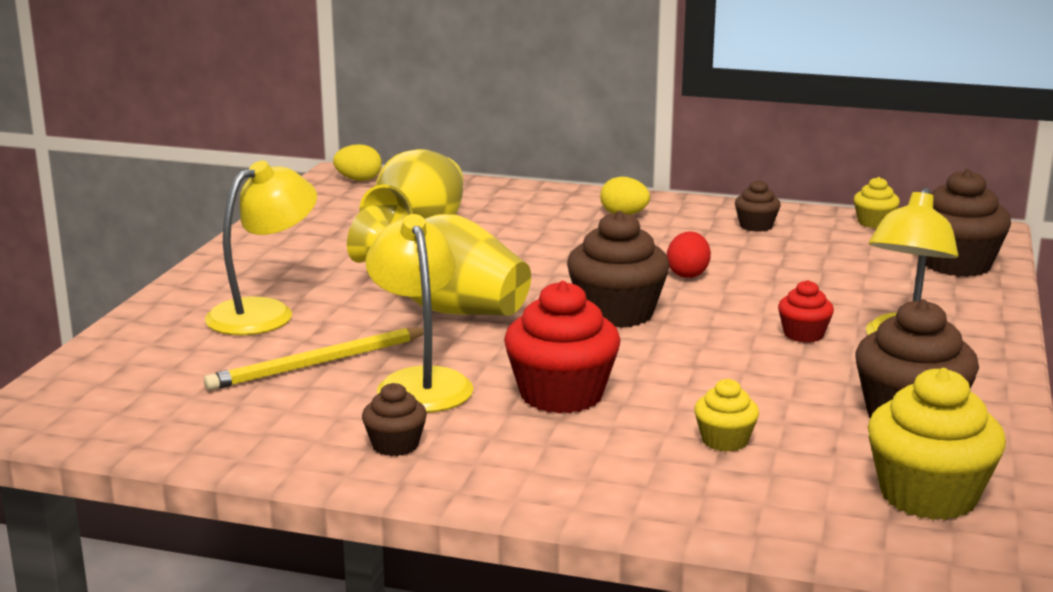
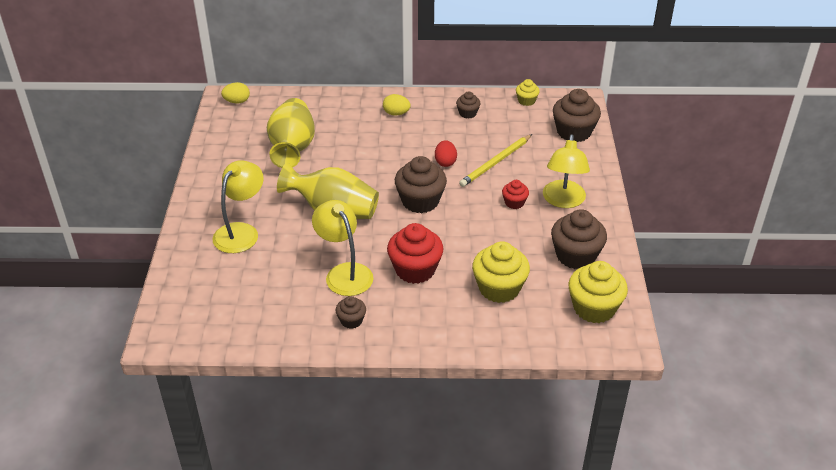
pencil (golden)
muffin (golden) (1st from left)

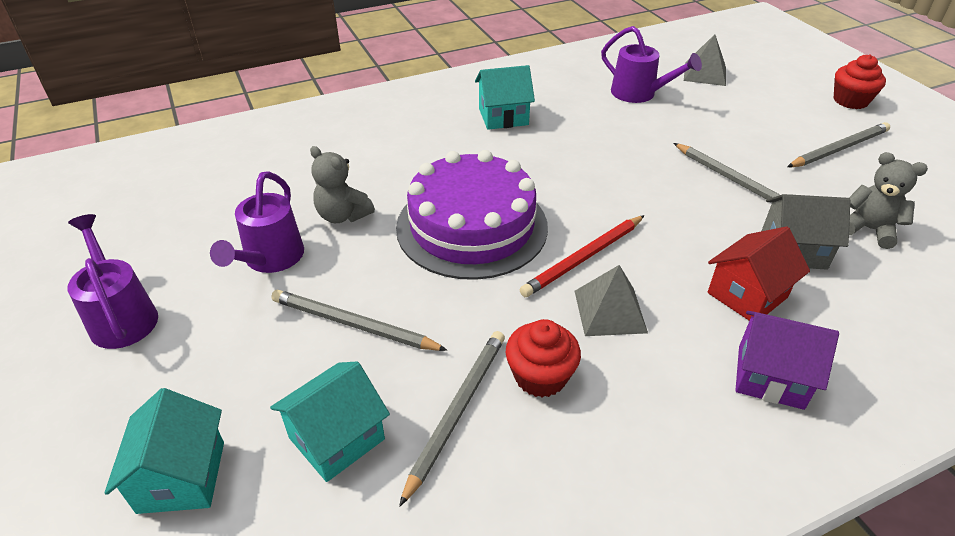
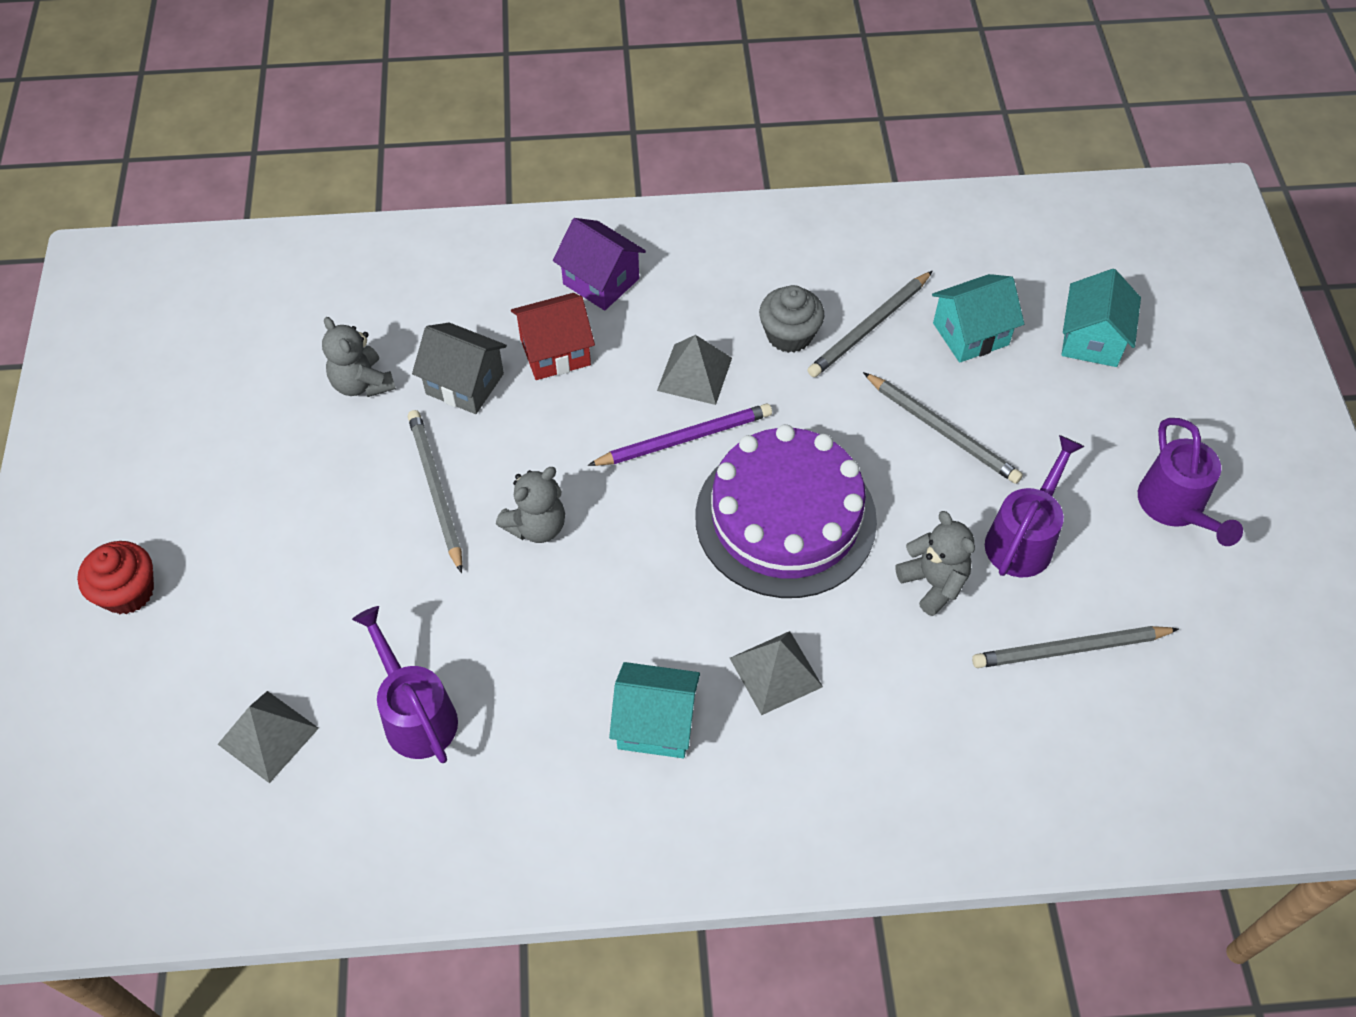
stuffed bear (grey) (2nd from left)
pencil (violet)
pyramid (grey) (3rd from left)
muffin (grey)
pencil (grey) (4th from left)

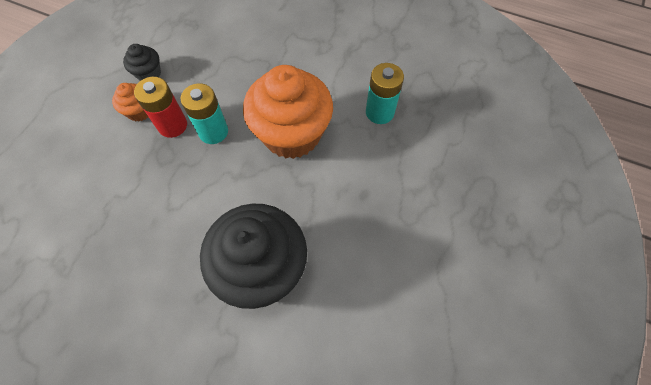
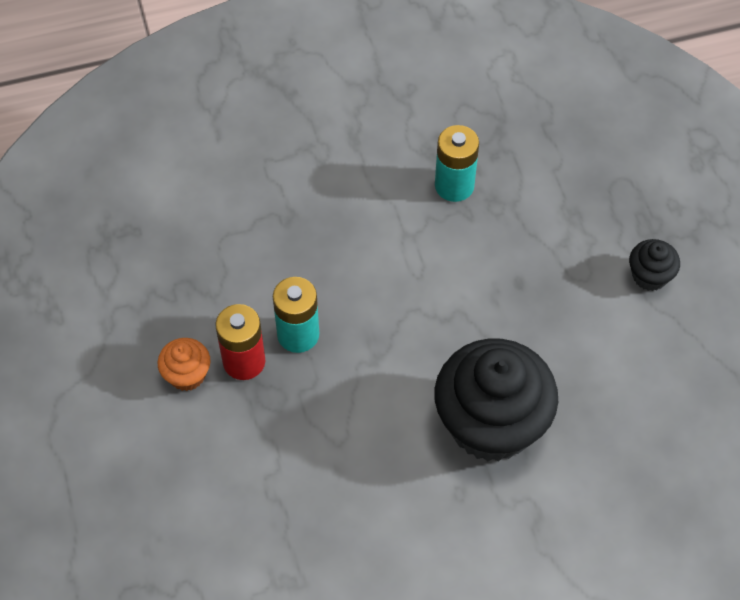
muffin (ebony) (2nd from left)
muffin (orange-coloured) (2nd from left in the first image)

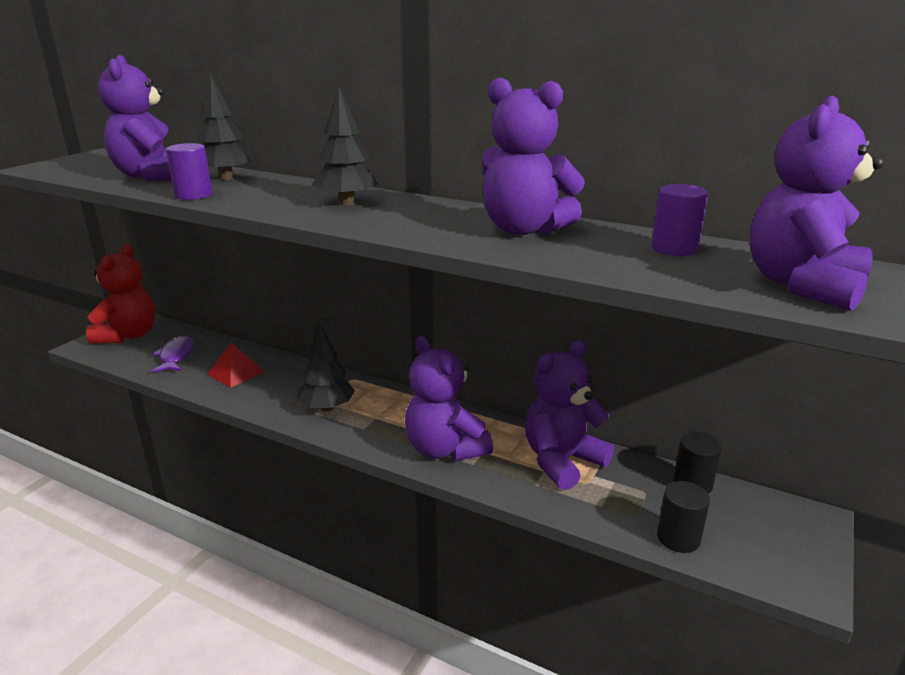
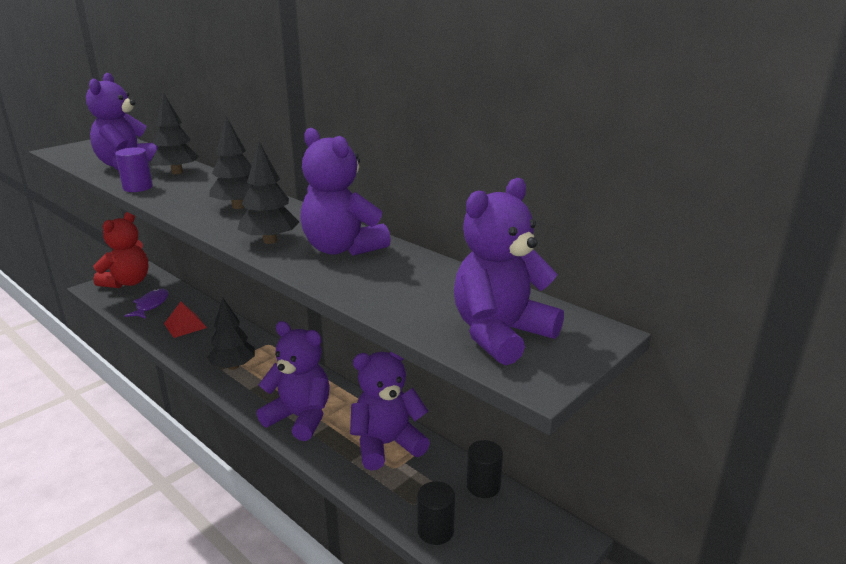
toy tree (ebony) (4th from left)
stuffed bear (violet) (2nd from left)
cylinder shape (violet) (2nd from left in the first image)

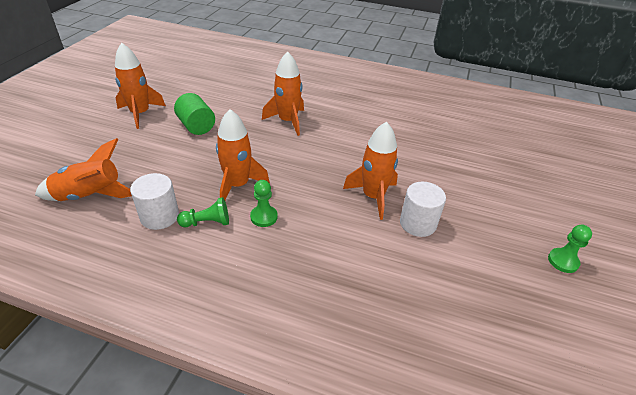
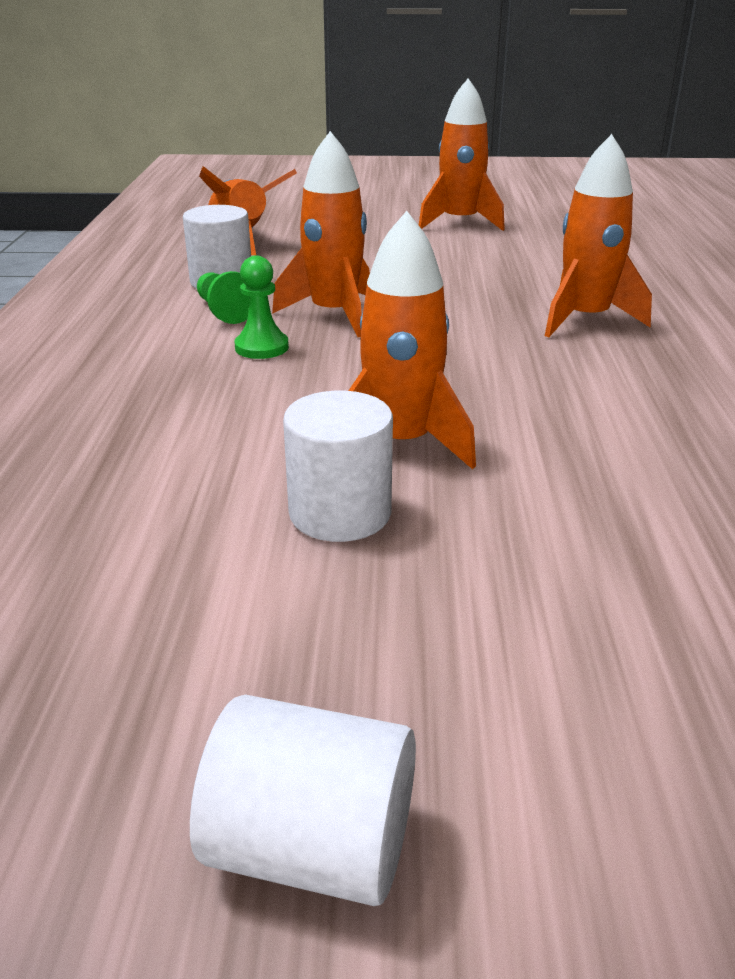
cylinder shape (snow-white) (2nd from left)
cylinder shape (green)

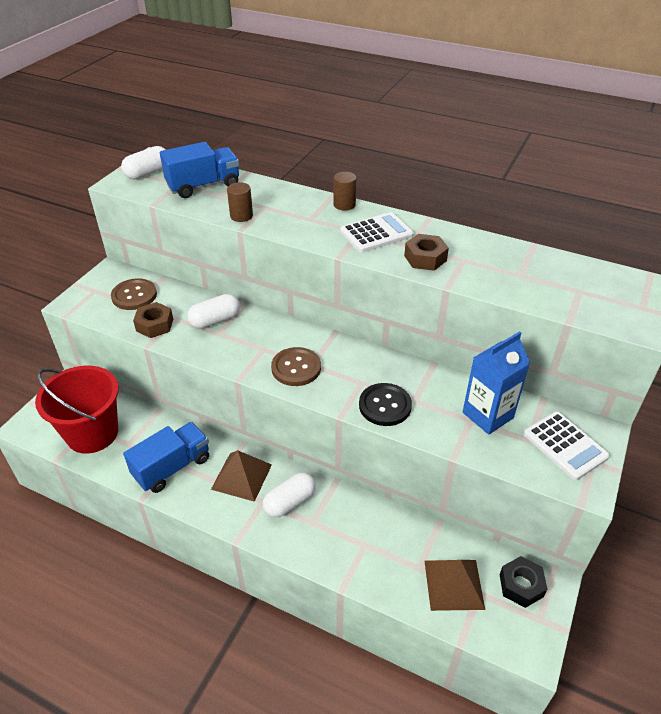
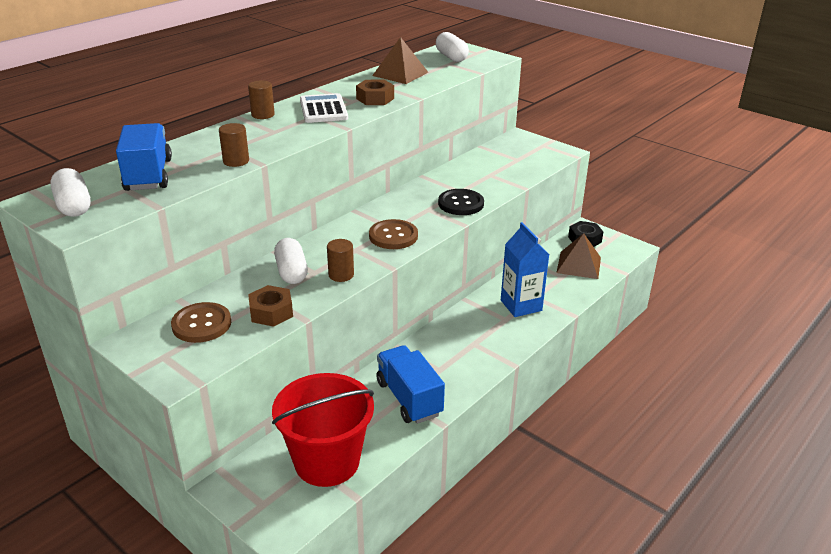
cylinder shape (brown) (3rd from left)
pyramid (brown) (1st from left)
pill shape (snow-white) (3rd from left)
carton (cobalt)
pocket calculator (snow-white) (2nd from left in the first image)

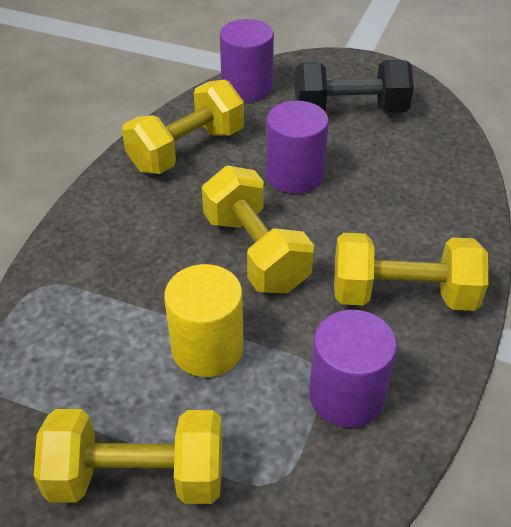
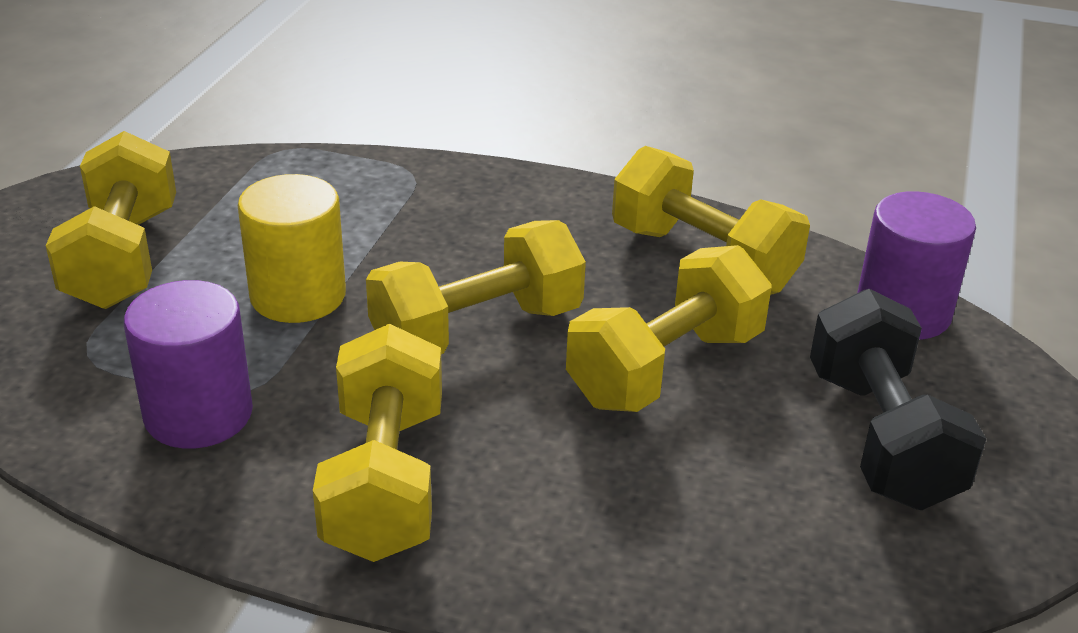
dumbbell (golden) (4th from left)

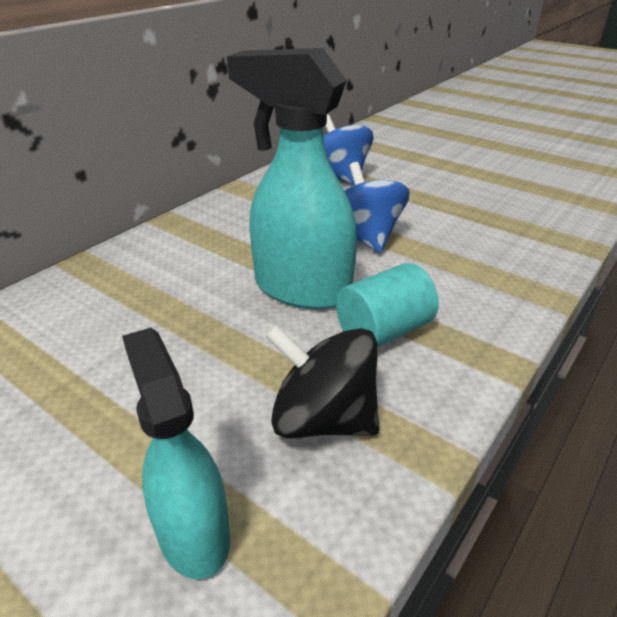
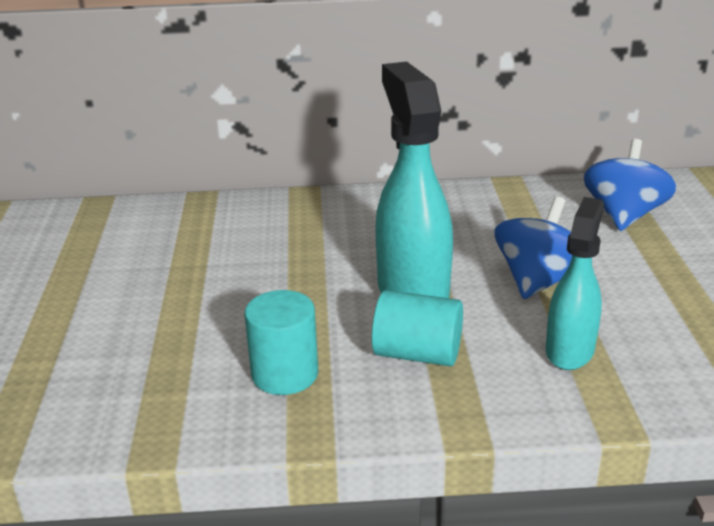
cylinder shape (aqua) (1st from left)
sprayer (aqua) (2nd from left)

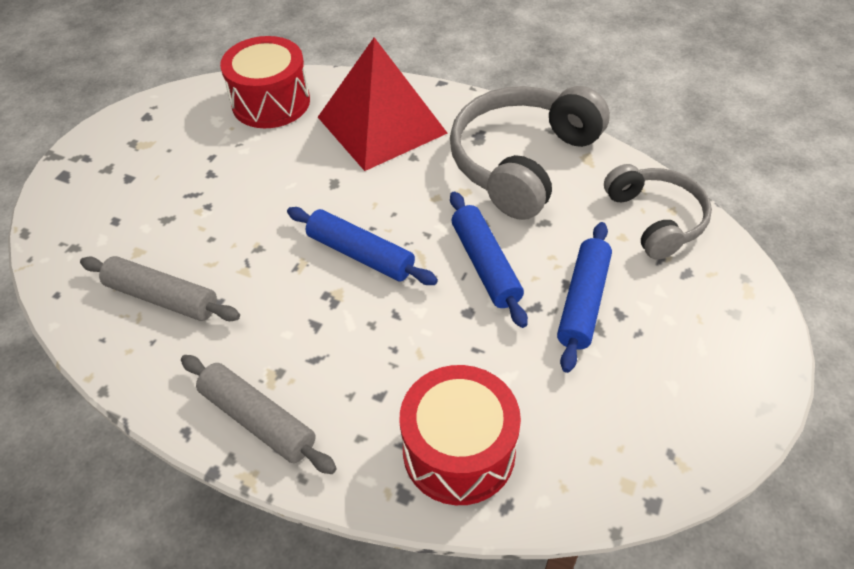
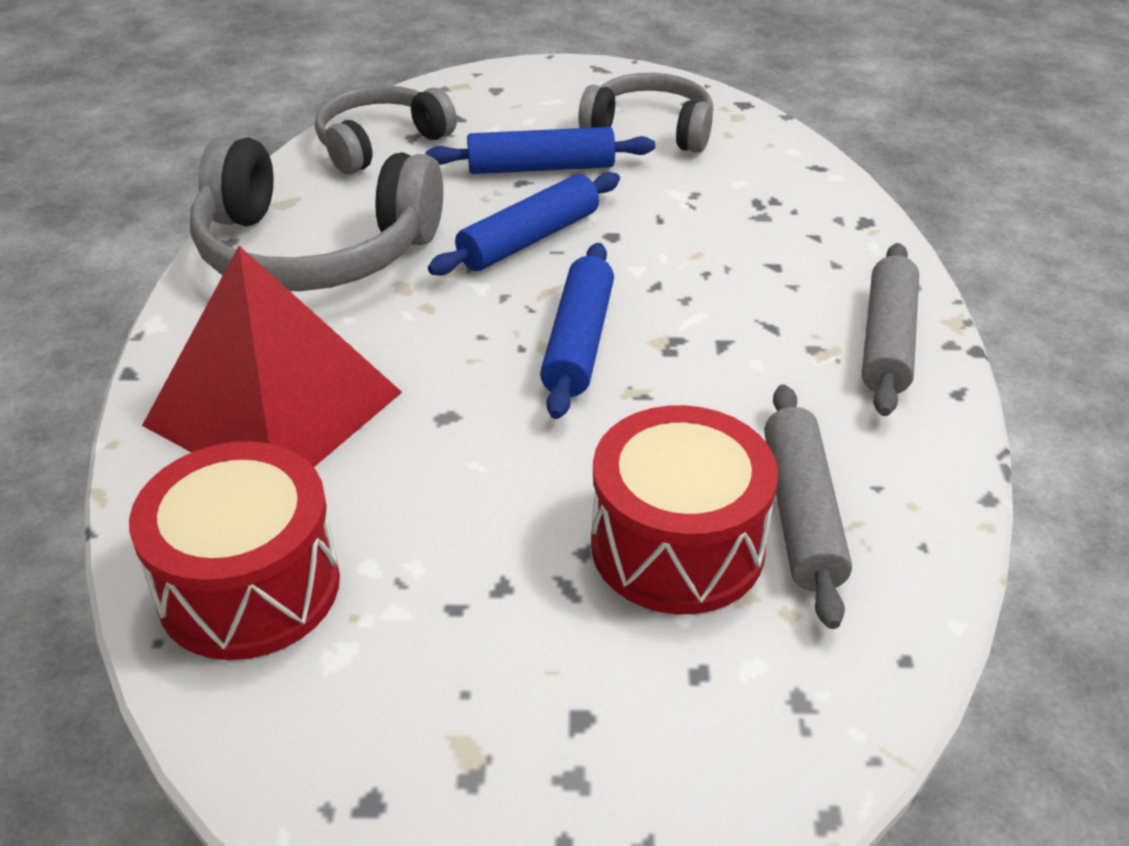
headset (grey) (3rd from left)
drum (scarlet) (2nd from left)

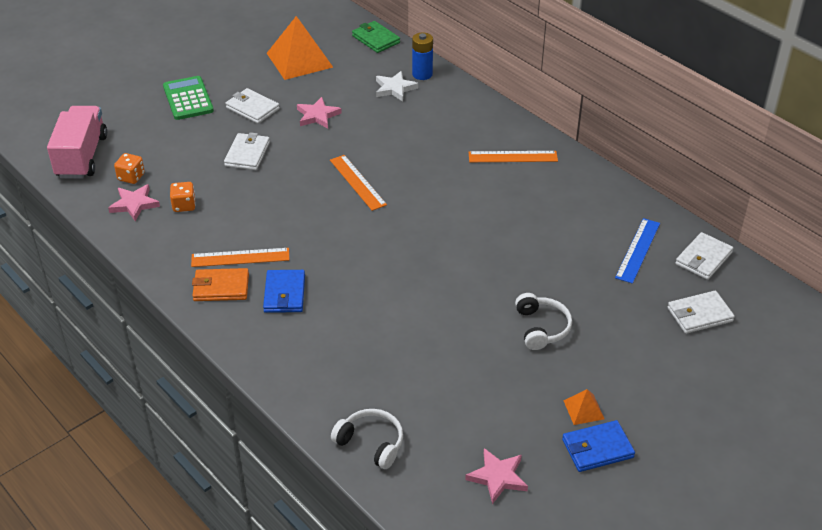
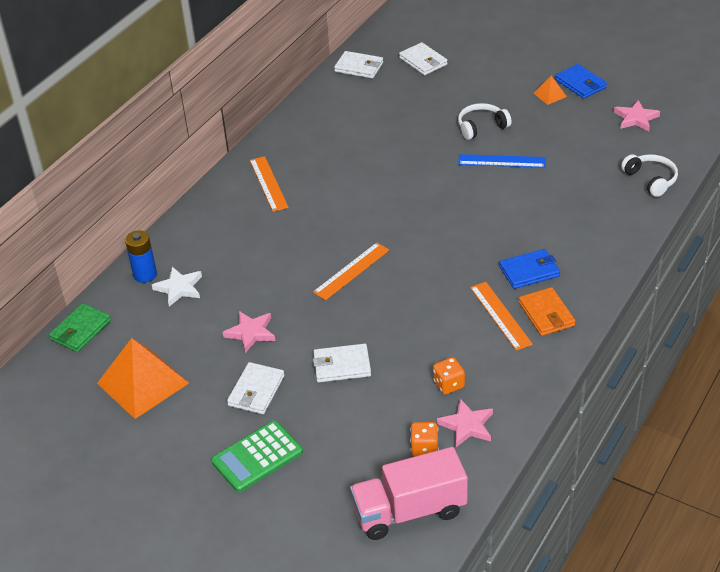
ruler (cobalt)
headset (snow-white) (2nd from left)

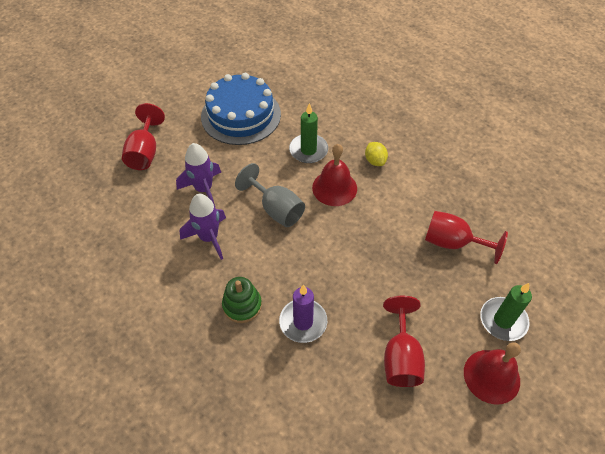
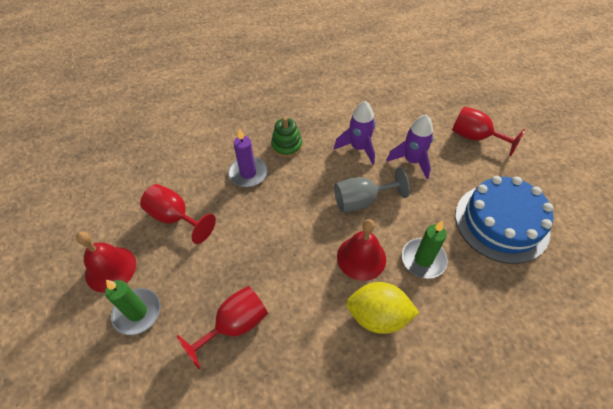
citrus fruit (golden)

